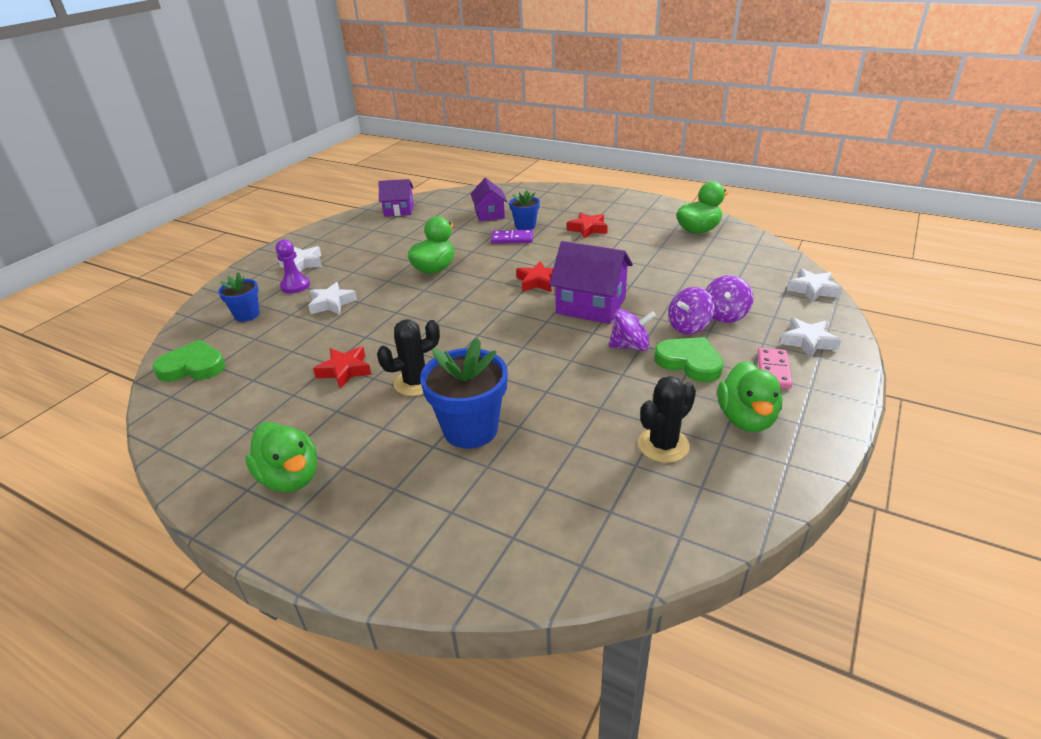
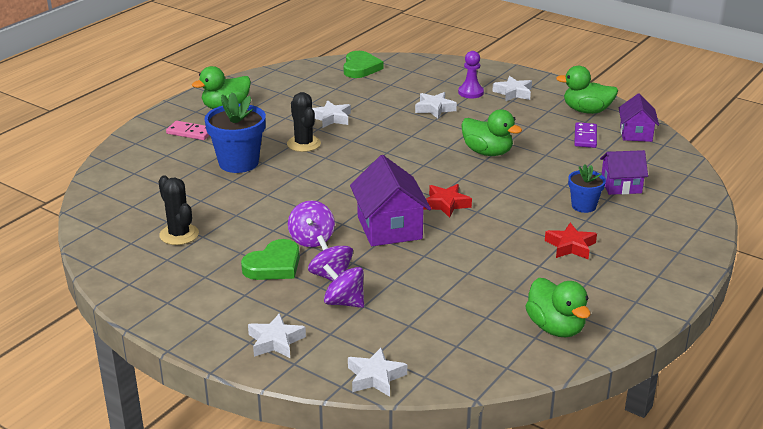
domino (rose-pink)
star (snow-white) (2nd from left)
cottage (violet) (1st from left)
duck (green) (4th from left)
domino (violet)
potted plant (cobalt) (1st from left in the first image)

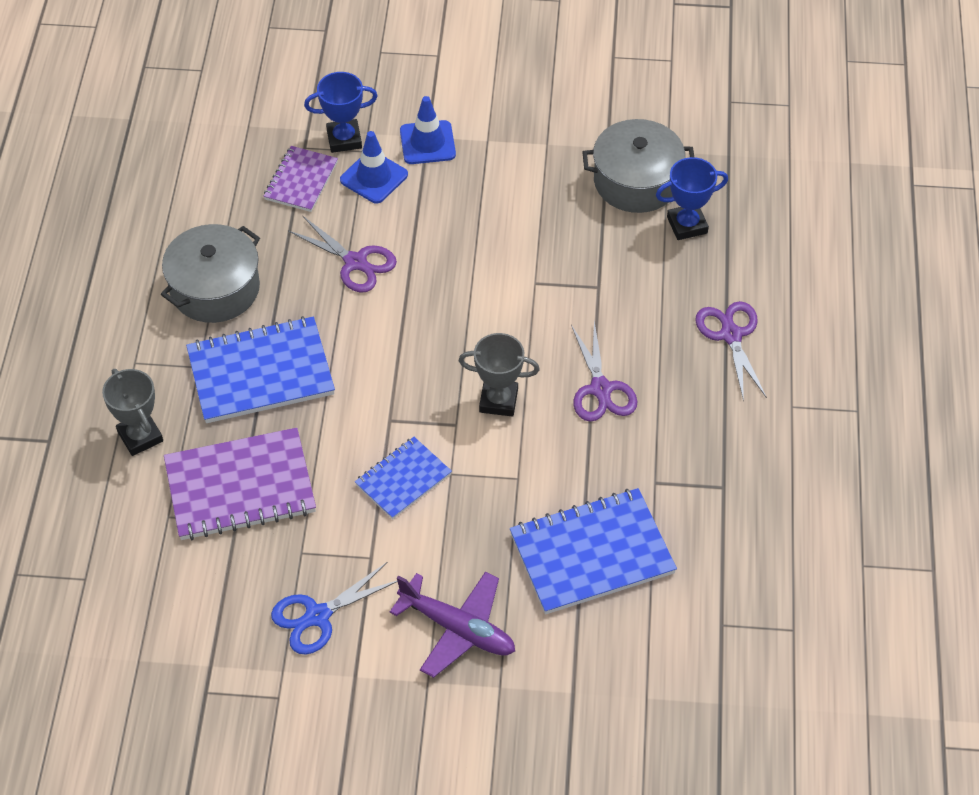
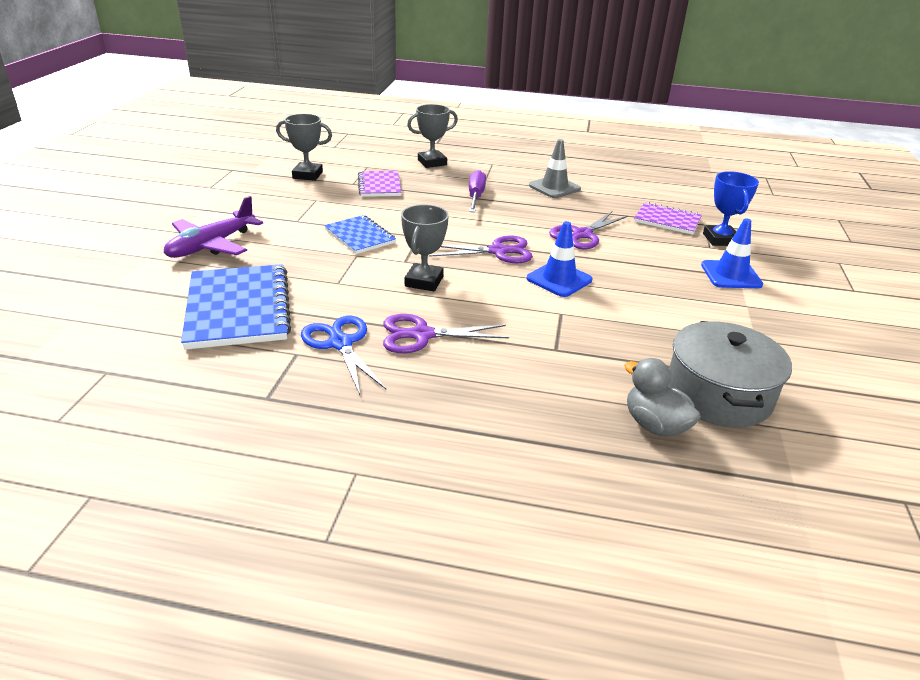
prize cup (grey) (1st from left)
shears (cobalt)
notepad (violet) (1st from left)
shears (violet) (2nd from left)
screwdriver (violet)
road cone (cobalt) (1st from left)
road cone (grey)
duck (grey)

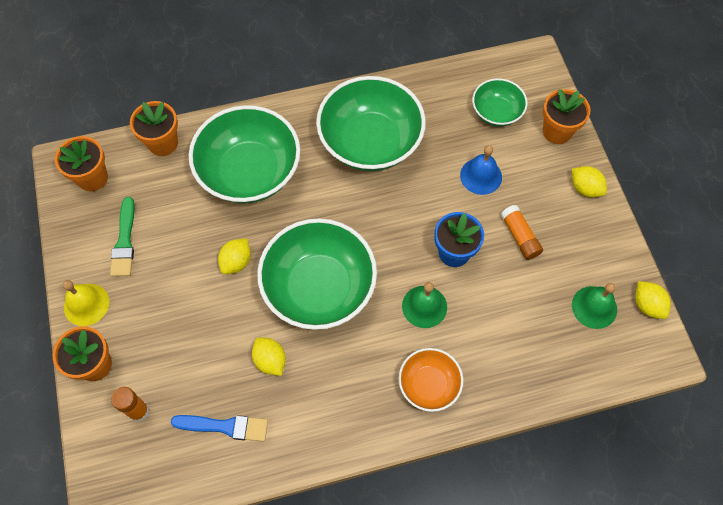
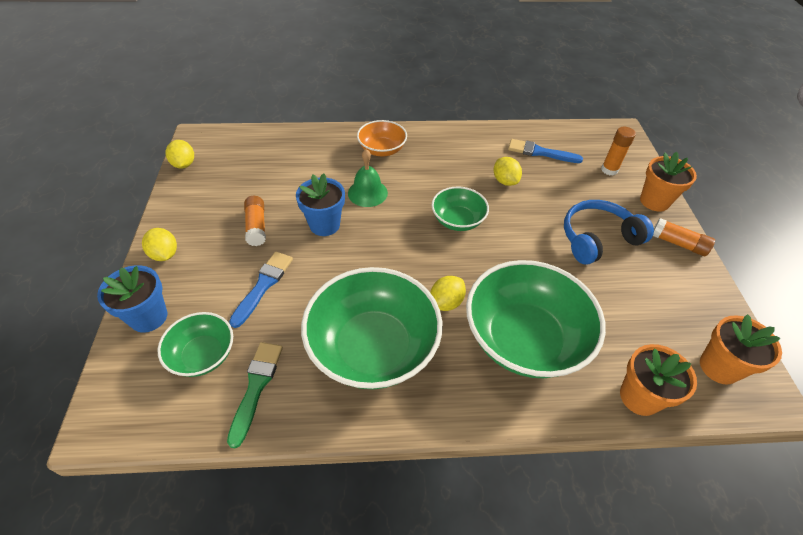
potted plant (cobalt) (1st from left)
paintbrush (green)
paintbrush (cobalt) (1st from left)
citrus fruit (golden) (3rd from left)
serving bowl (green) (3rd from left)
headset (cobalt)
stick of glue (orange-coloured) (3rd from left)
bell (green) (2nd from left in the first image)

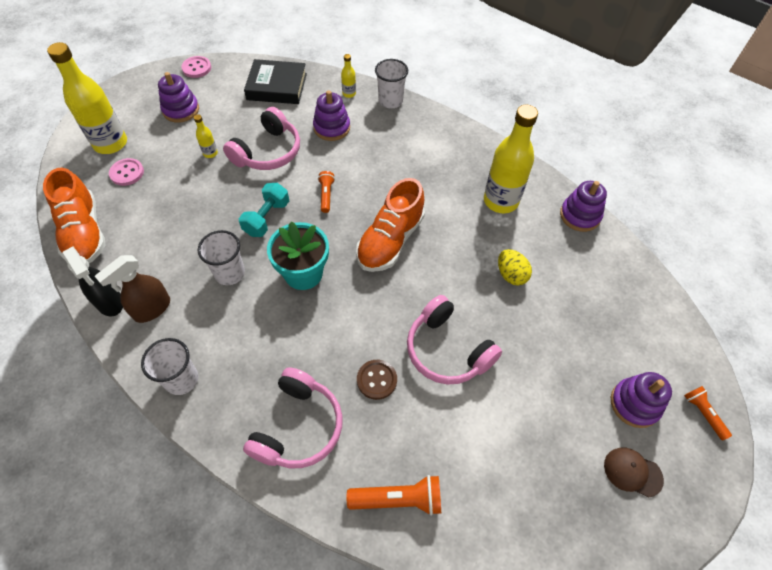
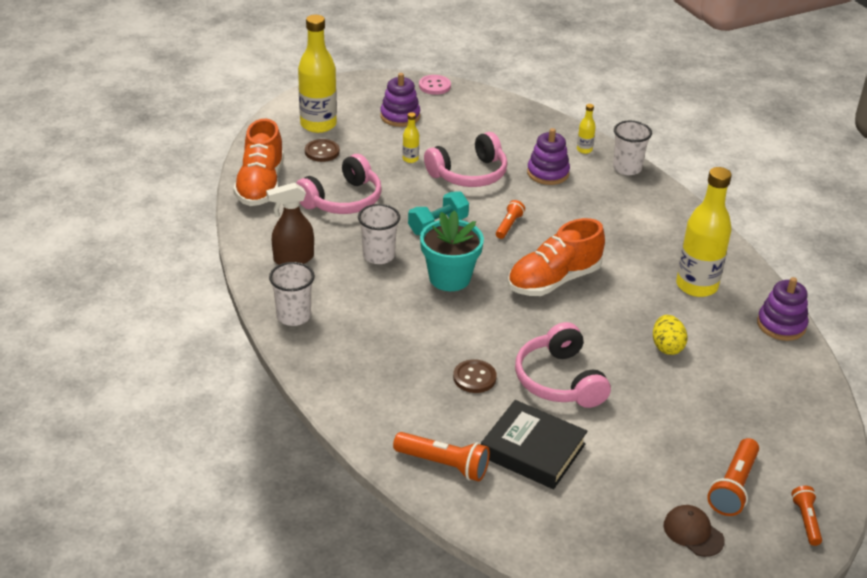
headset (rose-pink) (1st from left)
button (brown) (1st from left)
hardcover (ebony)
torch (orange-coloured) (3rd from left)
sprayer (ebony)

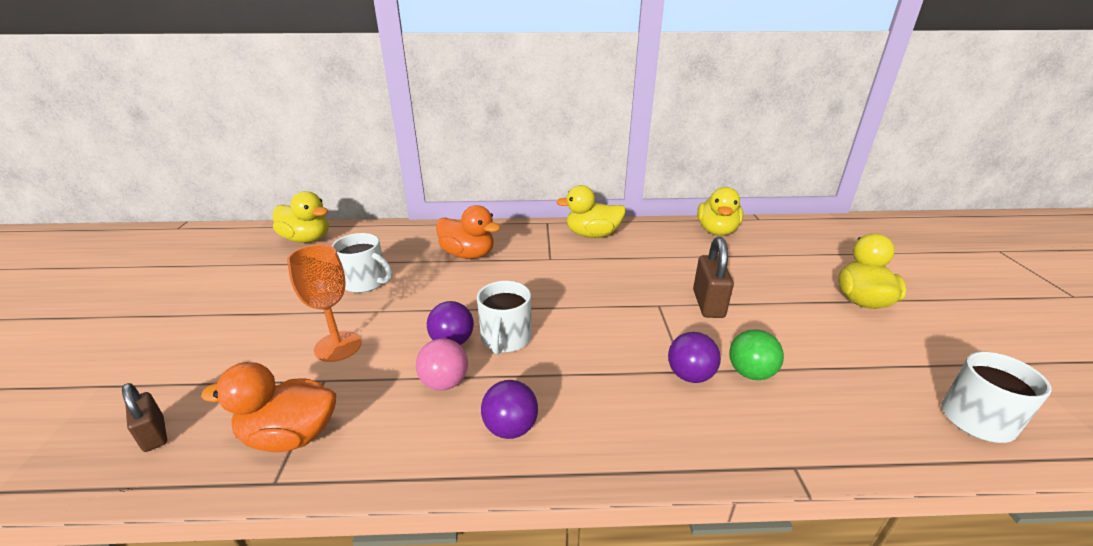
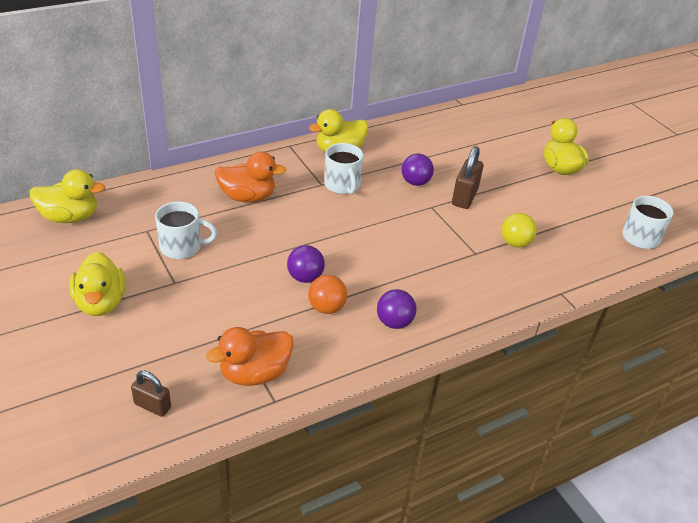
duck (golden) (2nd from left)
play ball (orange-coloured)
mug (snow-white) (2nd from left)
play ball (violet) (3rd from left)
lock (brown) (2nd from left)
play ball (golden)
wine glass (orange-coloured)

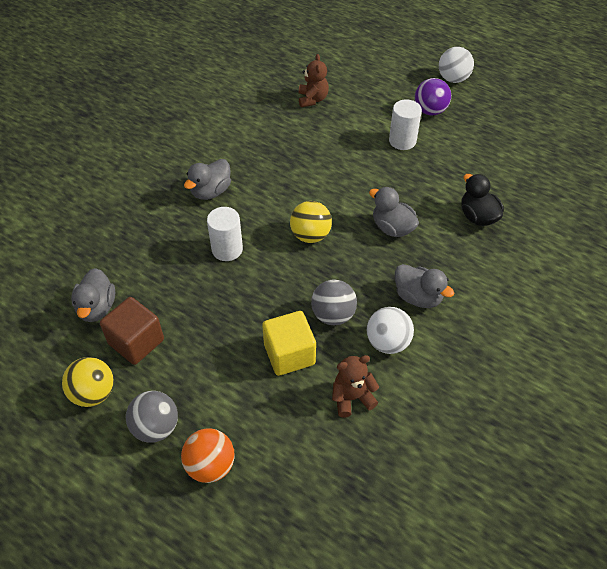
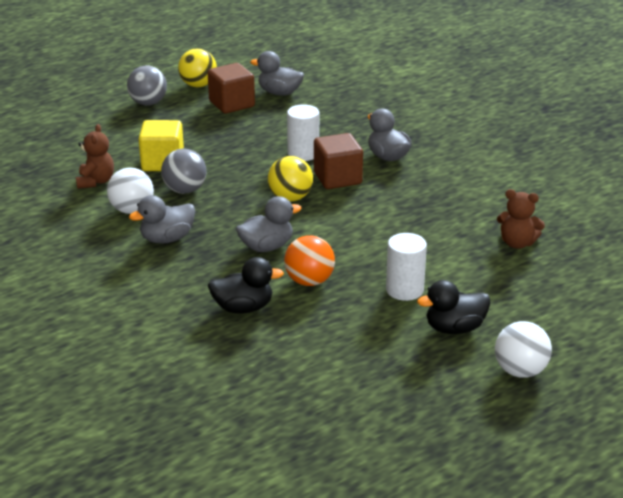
play ball (orange-coloured)
cube (brown) (2nd from left)
duck (ebony) (2nd from left)

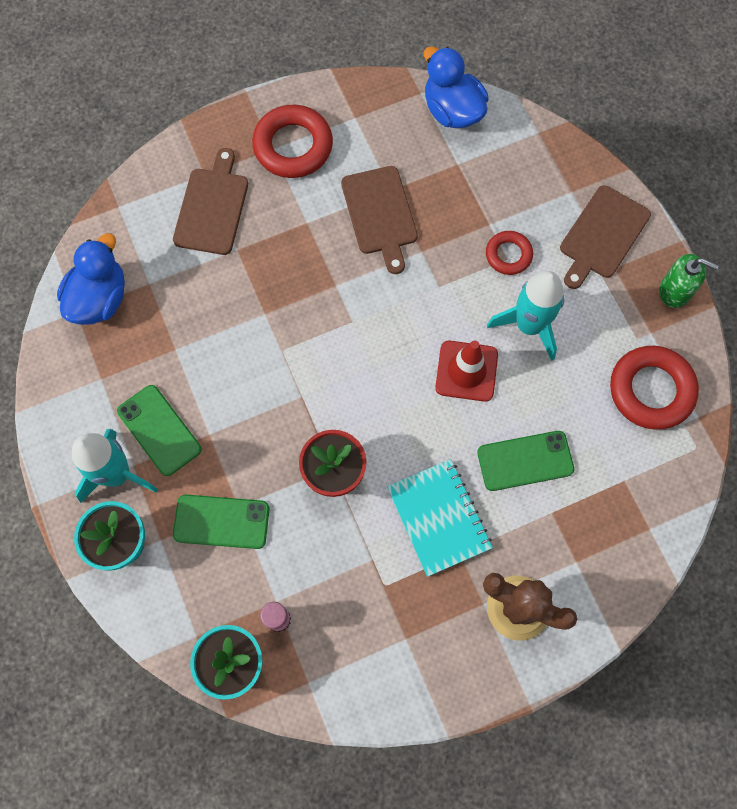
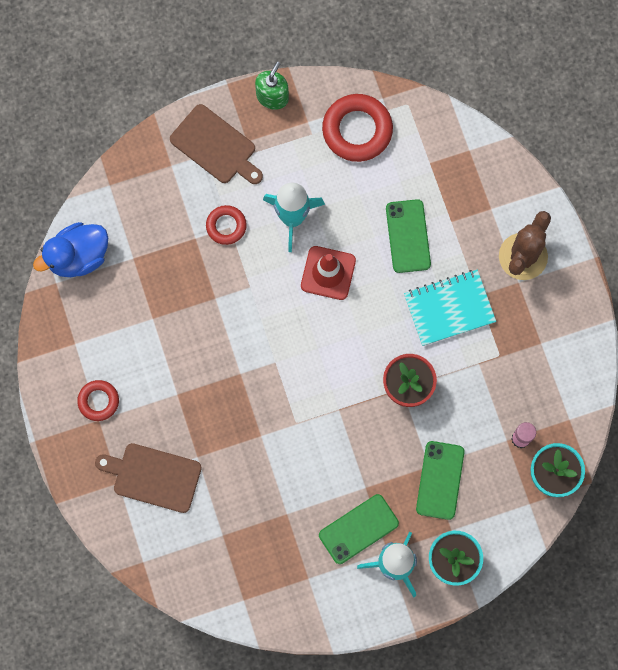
hoop (scarlet) (1st from left)
duck (cobalt) (1st from left in the first image)
chopping board (brown) (2nd from left in the first image)

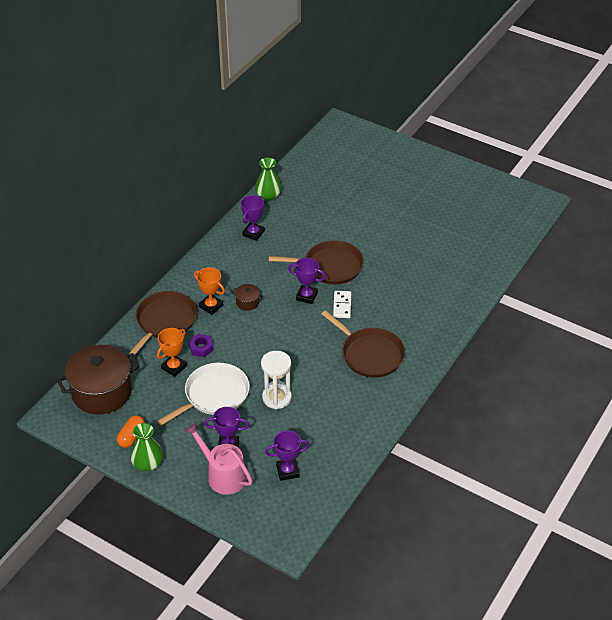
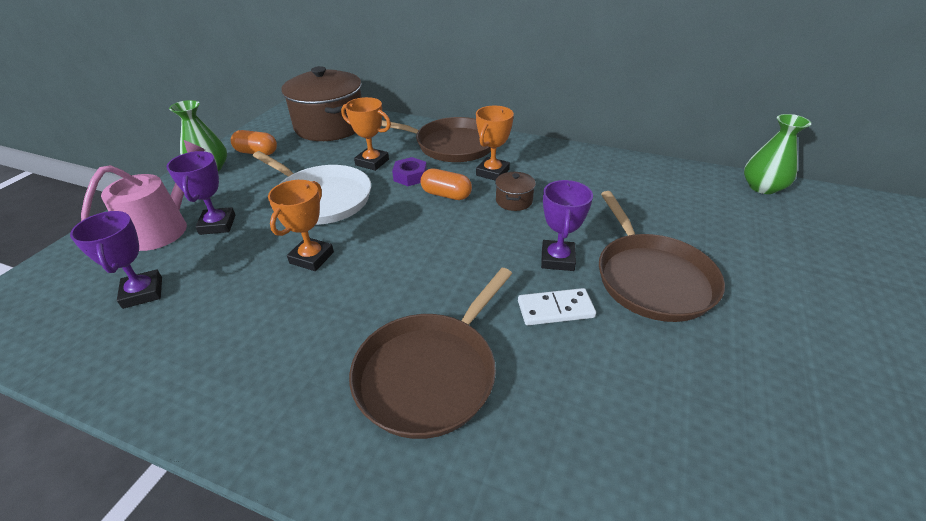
prize cup (orange-coloured) (1st from left)
pill shape (orange-coloured) (2nd from left)
prize cup (violet) (2nd from left in the first image)

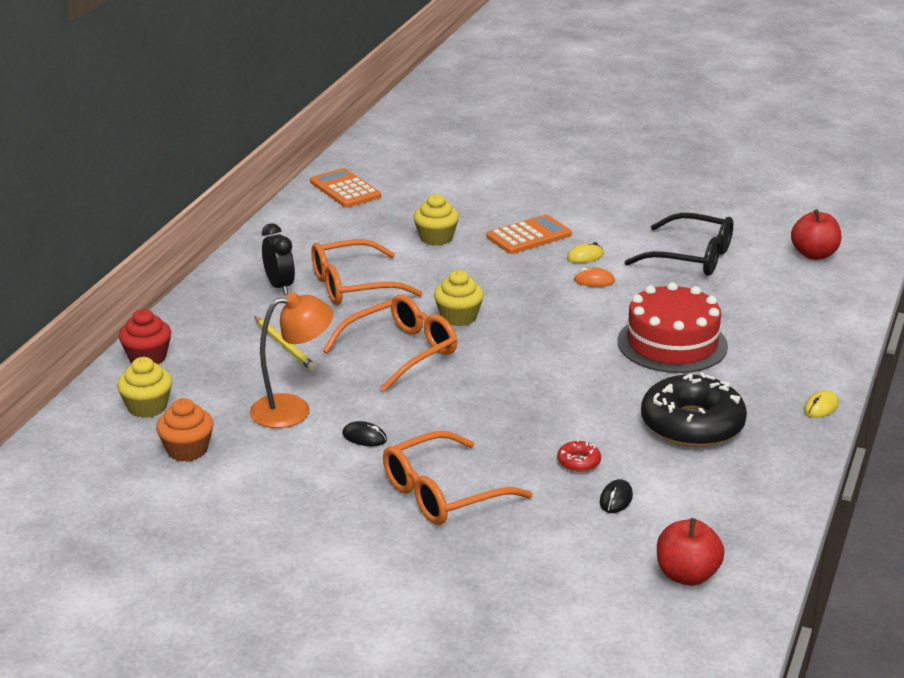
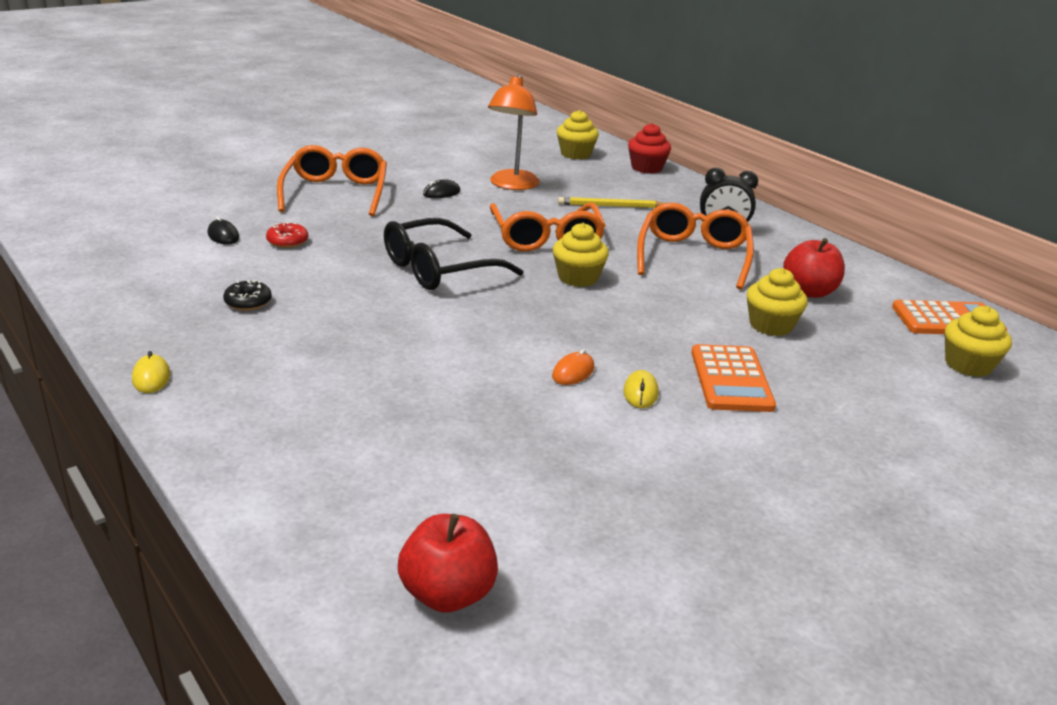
donut (ebony)
eyeglasses (ebony)
apple fruit (scarlet) (2nd from left)
muffin (golden) (4th from left)
muffin (orange-coloured)
layer cake (scarlet)

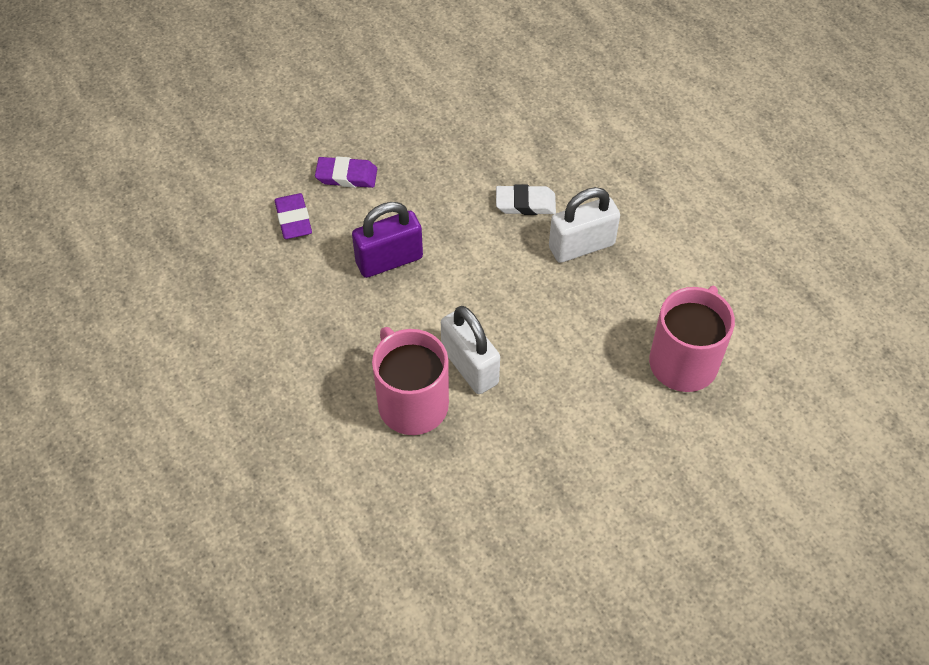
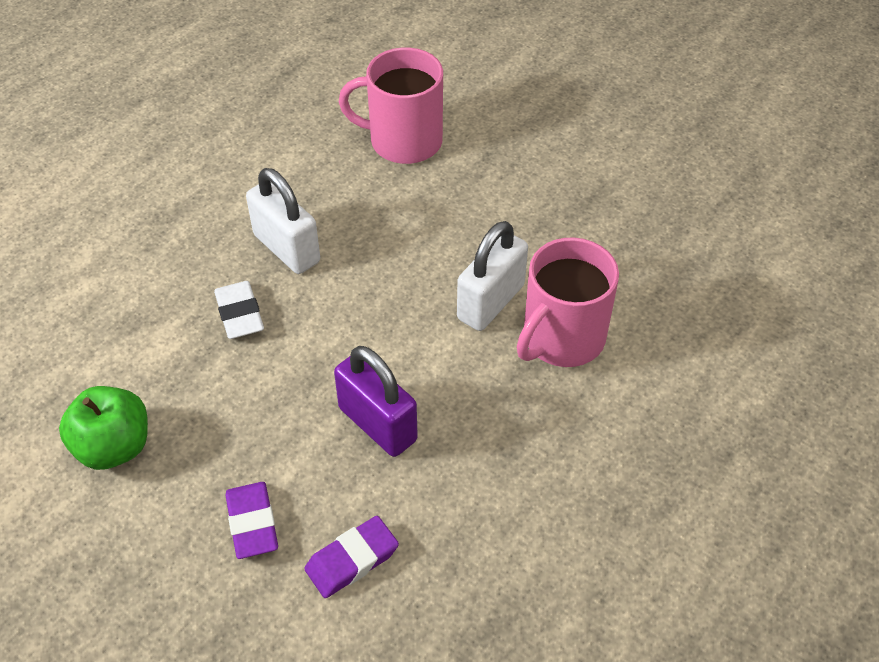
apple fruit (green)

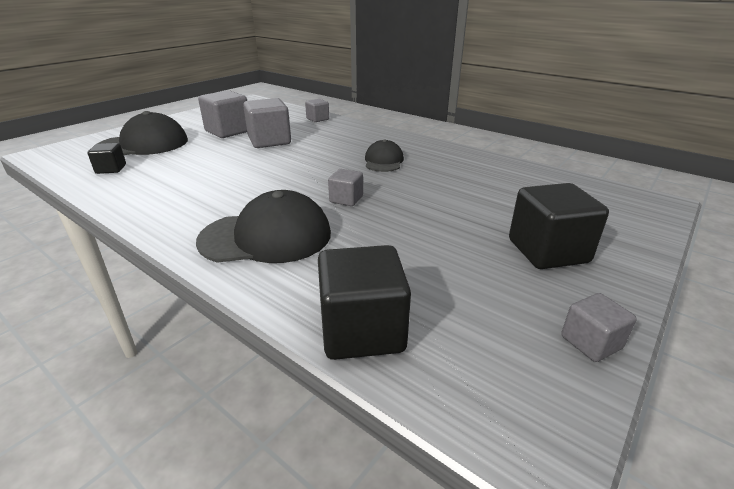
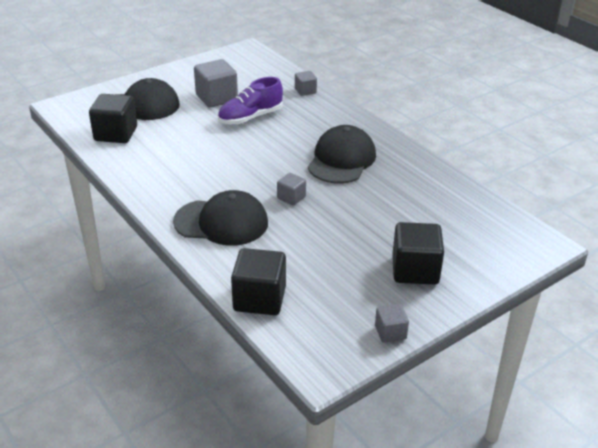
cube (ebony) (1st from left)
sneaker (violet)
peaked cap (ebony) (3rd from left)

